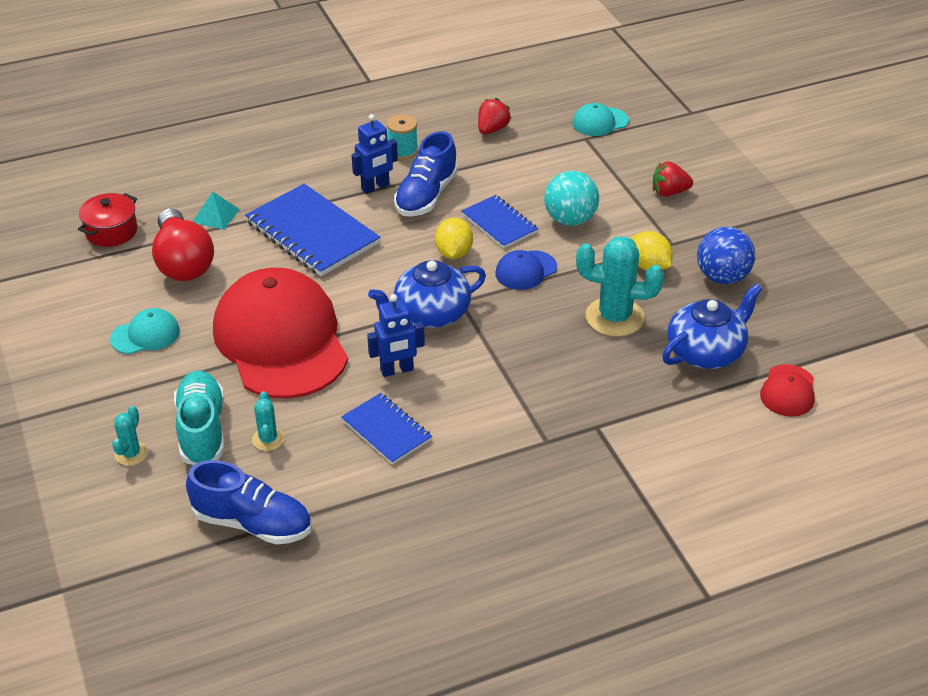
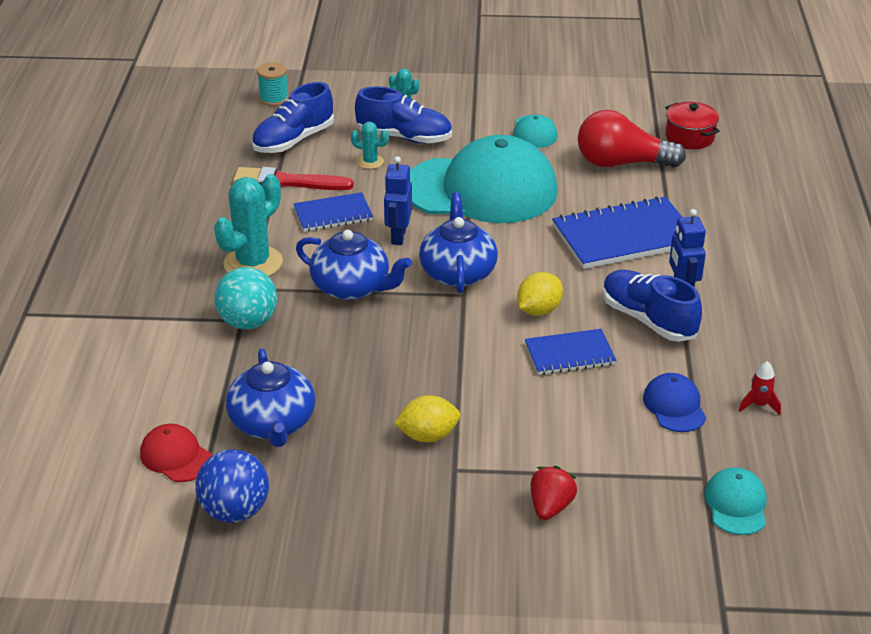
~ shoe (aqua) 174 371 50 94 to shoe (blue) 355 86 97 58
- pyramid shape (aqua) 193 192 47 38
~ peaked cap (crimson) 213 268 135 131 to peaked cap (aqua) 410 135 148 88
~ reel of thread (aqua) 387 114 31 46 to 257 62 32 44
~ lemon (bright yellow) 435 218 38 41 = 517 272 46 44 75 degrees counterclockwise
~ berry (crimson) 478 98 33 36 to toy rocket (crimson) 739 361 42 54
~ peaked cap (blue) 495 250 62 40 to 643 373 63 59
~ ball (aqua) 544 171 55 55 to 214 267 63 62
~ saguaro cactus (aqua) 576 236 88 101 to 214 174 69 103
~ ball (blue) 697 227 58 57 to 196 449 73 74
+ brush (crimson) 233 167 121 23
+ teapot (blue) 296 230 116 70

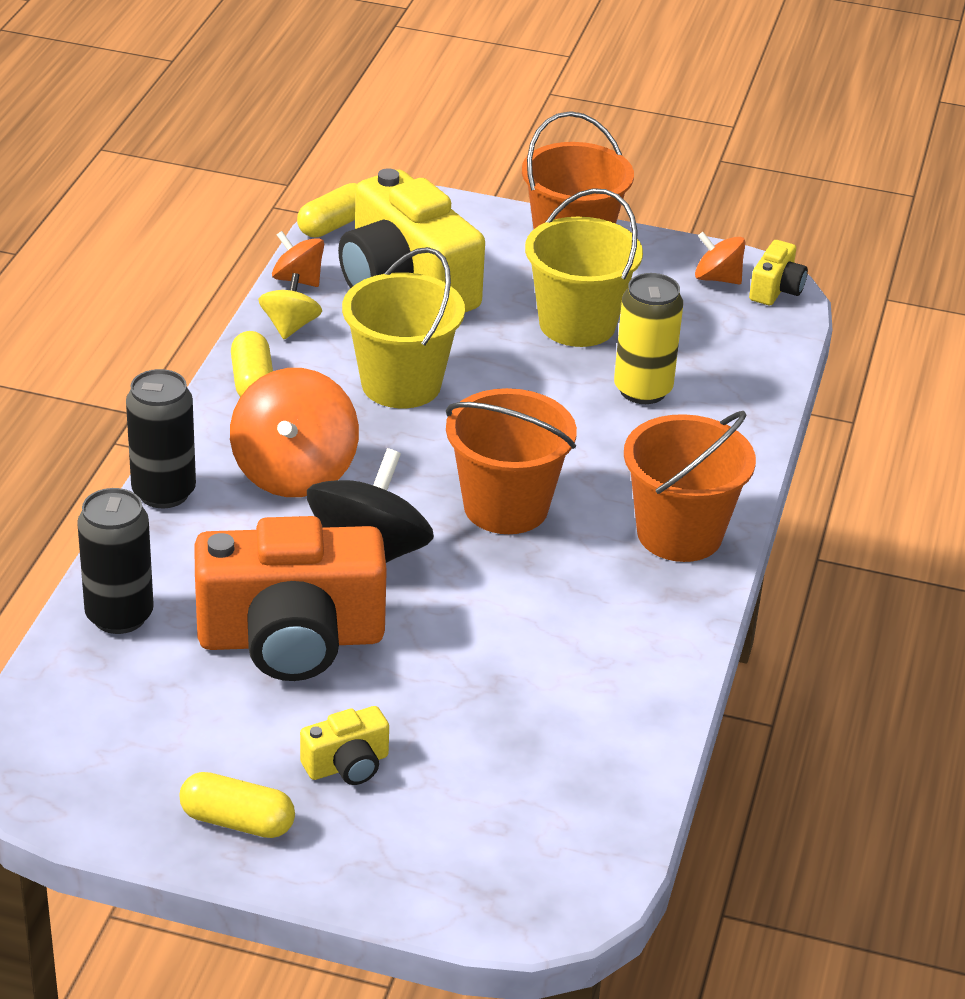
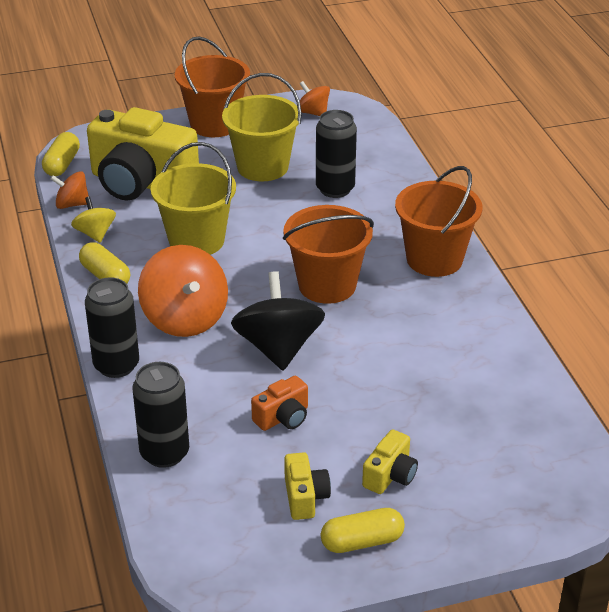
~ camera (bright orange) 194 516 193 165 = 251 376 57 55 x0.44
~ tin (bright yellow) 614 273 69 131 to tin (black) 316 110 41 88
~ toy top (bright orange) 695 232 50 52 = 300 81 30 35 45 degrees clockwise
~ camera (bright yellow) 749 240 59 65 to 284 452 47 68

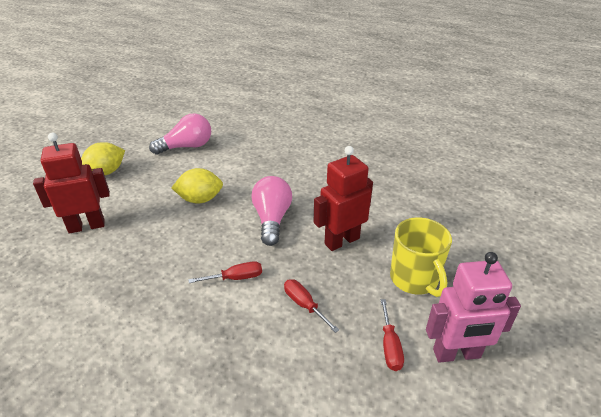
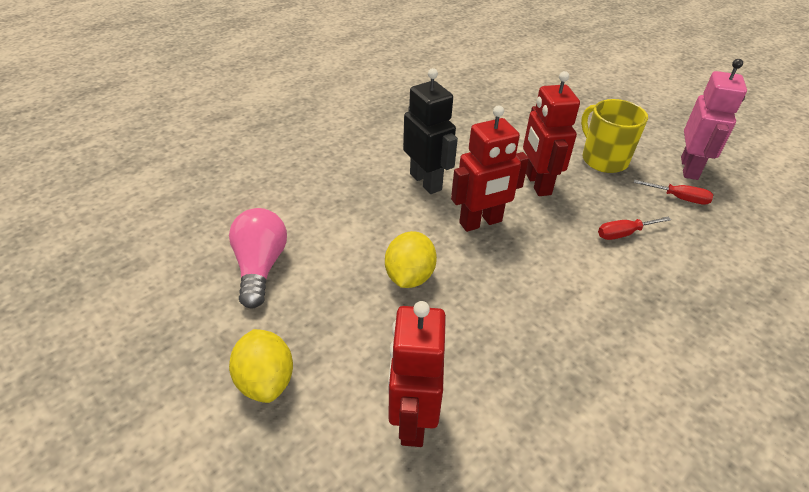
- flat screwdriver (crimson) 188 261 74 22
~ bulb (pink) 251 176 41 70 to robot figure (crimson) 451 105 78 127
~ mug (bright yellow) 390 217 62 80 = 581 99 67 74 120 degrees counterclockwise
+ robot figure (black) 403 68 55 126

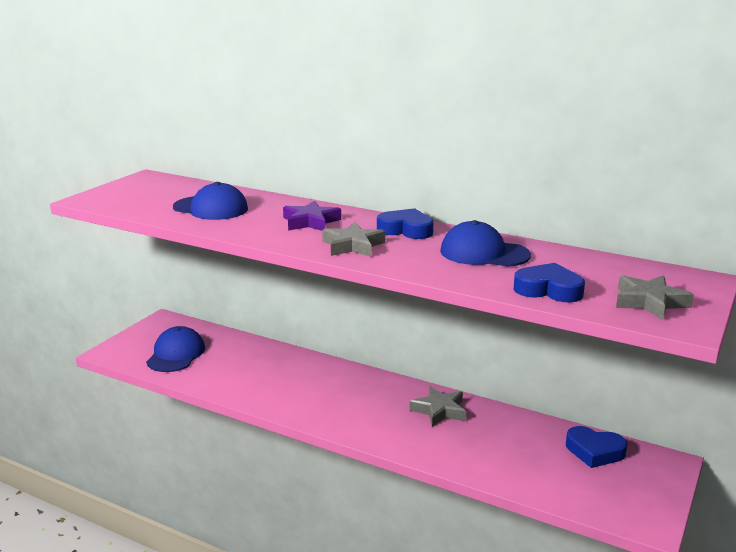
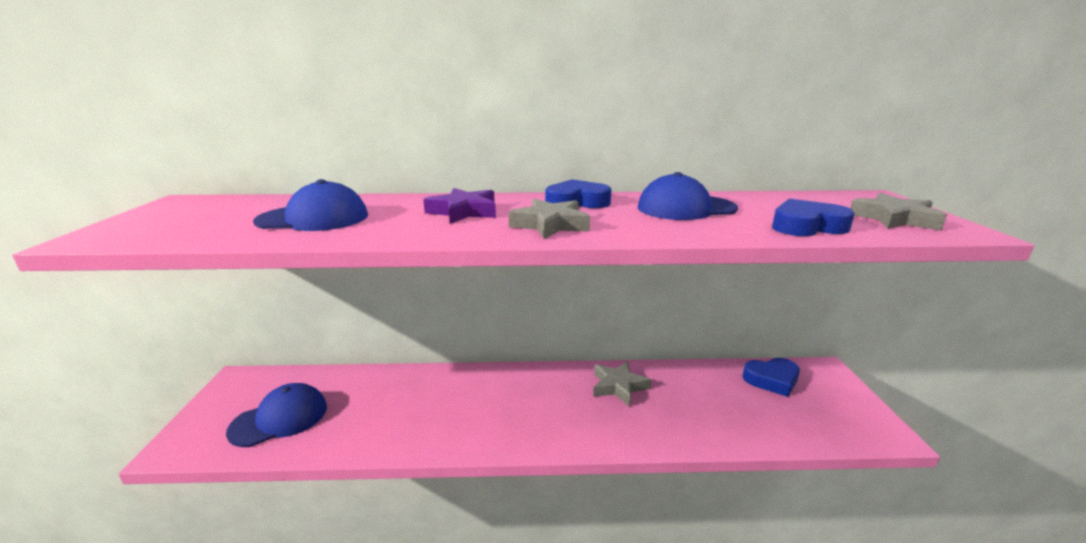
~ peaked cap (blue) 146 326 59 46 = 226 383 101 64 75 degrees clockwise

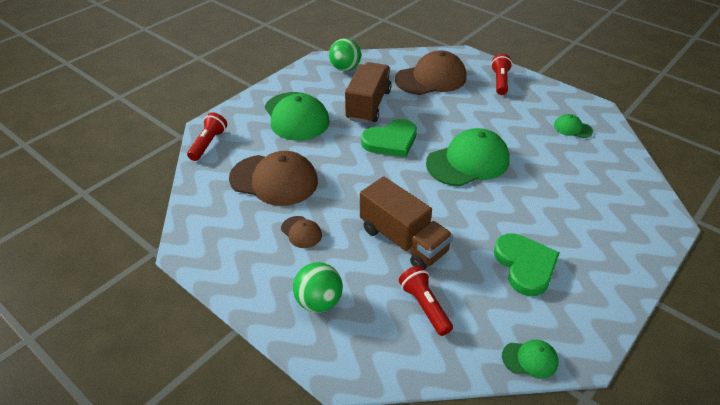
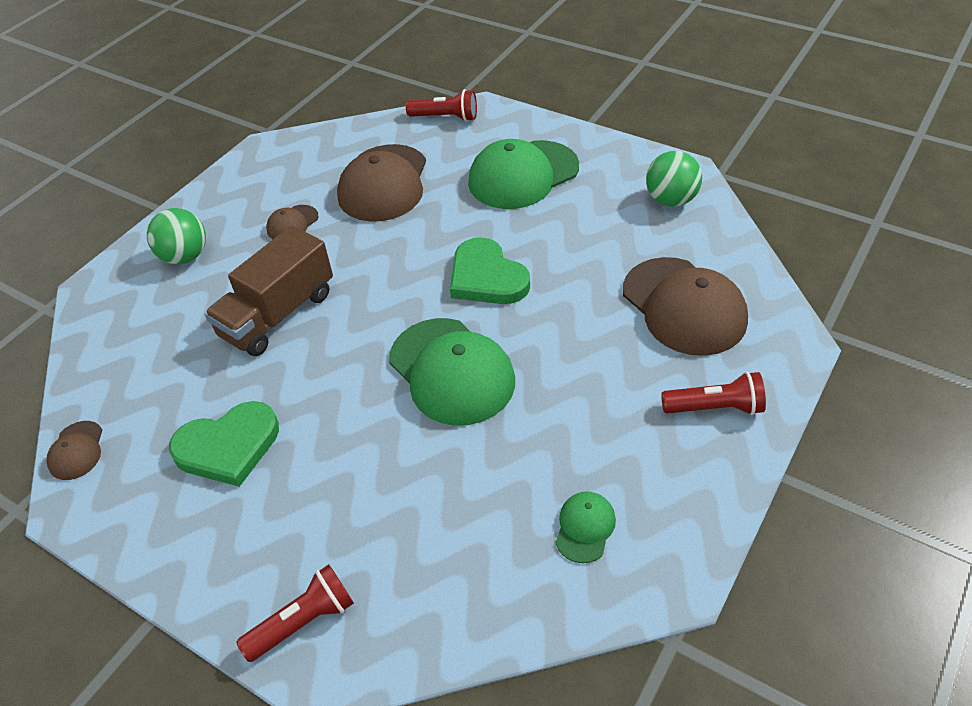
- lorry (brown) 345 62 46 61
~ flashlight (crimson) 399 266 54 70 to 236 564 118 98
~ peaked cap (emerald) 502 340 57 38 to peaked cap (brown) 47 421 55 59

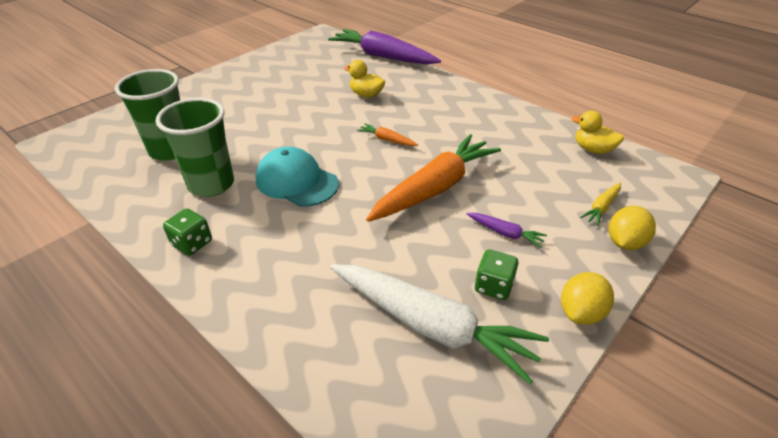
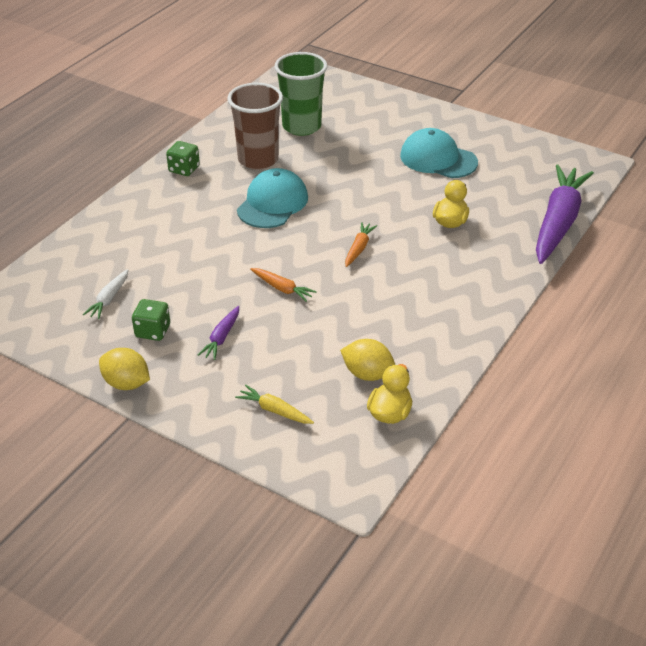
~ tumbler (emerald) 156 98 78 99 to tumbler (brown) 227 83 56 87
~ toy carrot (pure white) 331 264 218 120 = 83 269 45 50 x0.43
~ toy carrot (bright orange) 366 134 135 88 = 250 268 67 34 x0.43
~ lemon (bright yellow) 609 206 47 44 to 340 339 55 42
+ peaked cap (aqua) 400 128 78 50

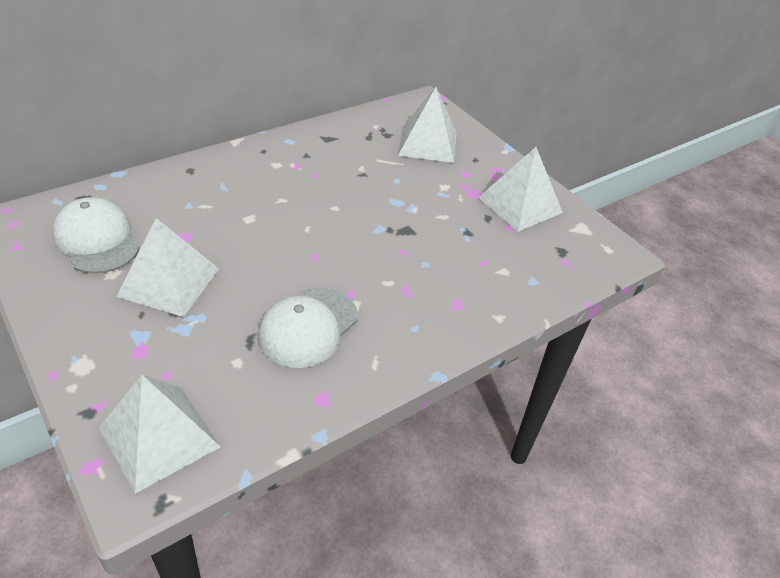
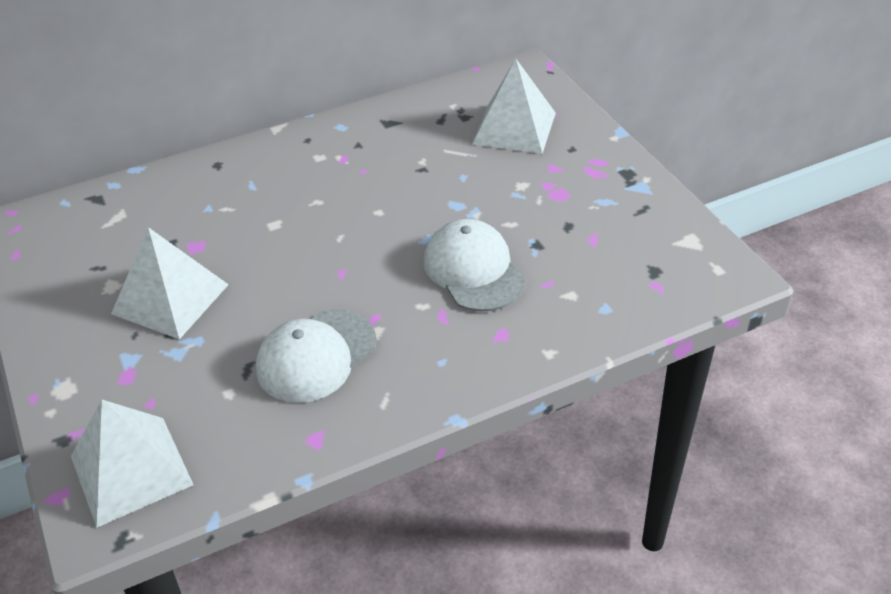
~ peaked cap (pure white) 52 197 88 77 to 423 219 102 93
- pyramid shape (pure white) 478 147 85 85

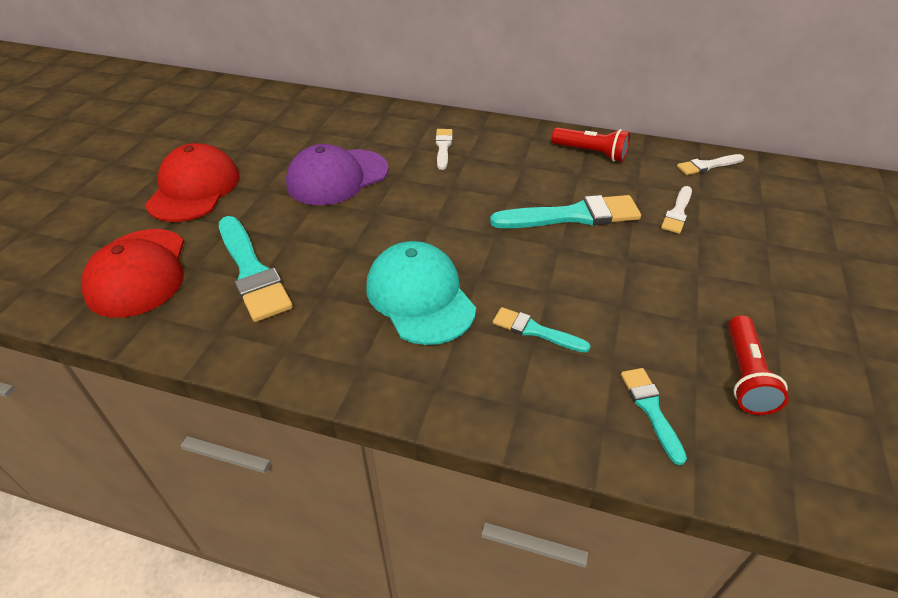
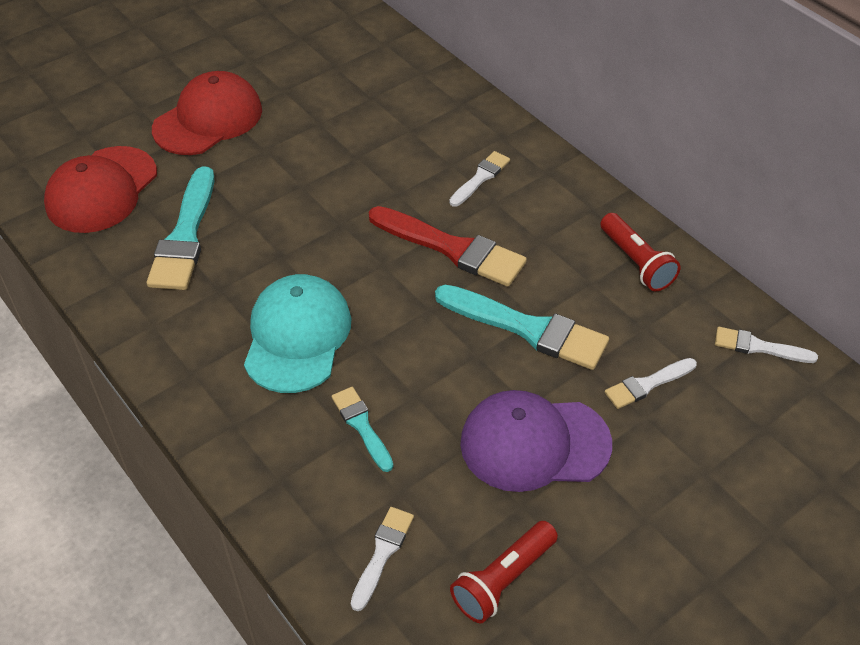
~ peaked cap (violet) 286 144 103 61 to 460 390 152 102
~ brush (aqua) 621 368 66 97 to brush (pure white) 351 507 63 104
+ brush (crimson) 369 206 158 81

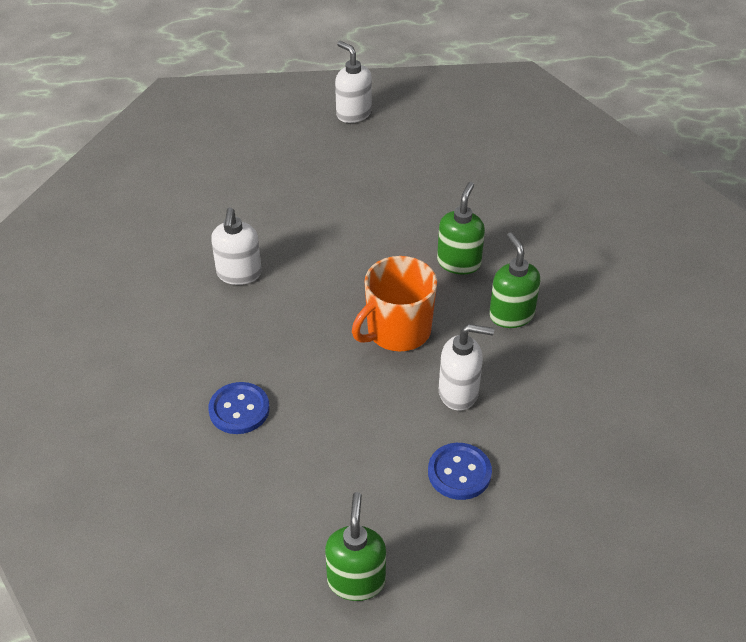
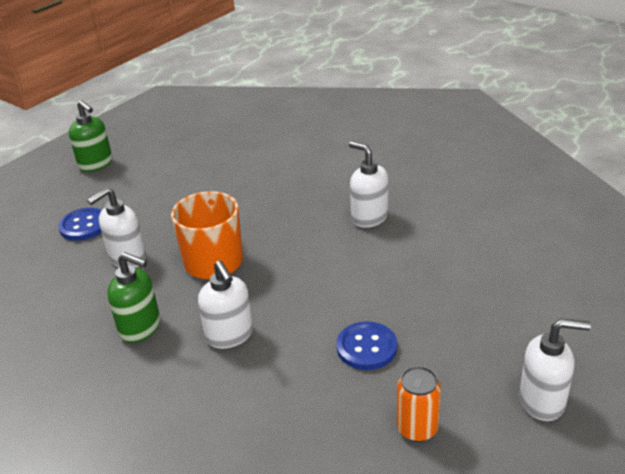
~ sewing button (blue) 208 382 62 52 to 336 321 61 49
~ pump bottle (emerald) 437 182 48 92 to pump bottle (pure white) 198 260 55 89
+ tin (bright orange) 397 366 44 76

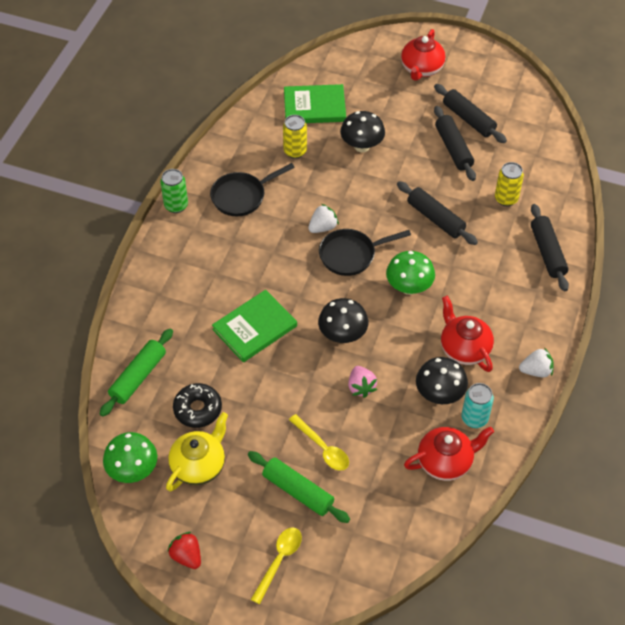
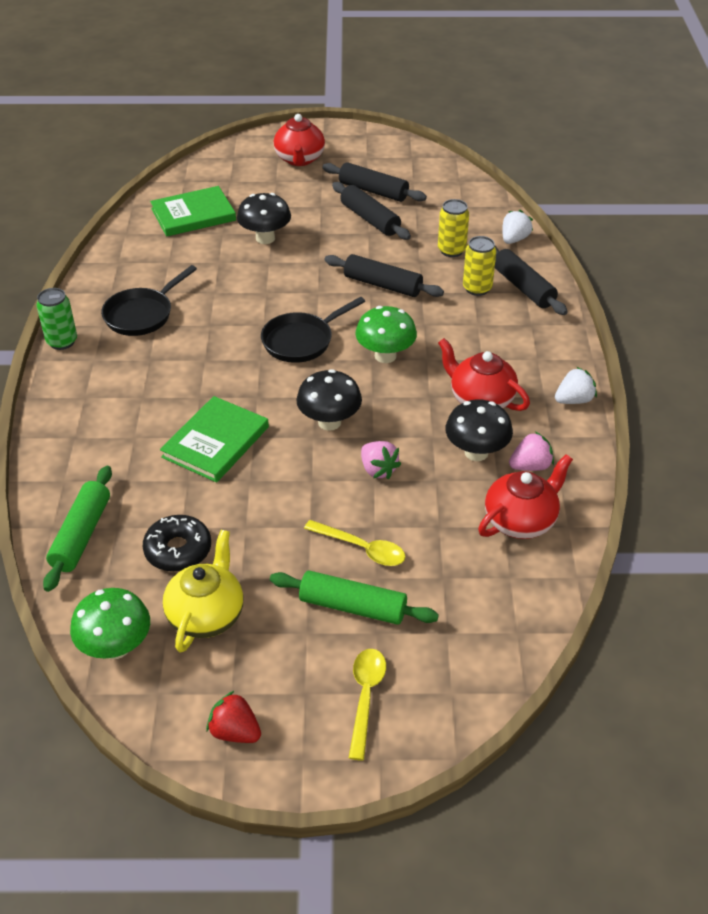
~ tin (bright yellow) 283 115 24 44 to 463 236 33 60
~ berry (pure white) 308 204 31 29 to 502 210 31 34
~ tin (aqua) 461 383 33 45 to berry (pink) 509 431 45 40

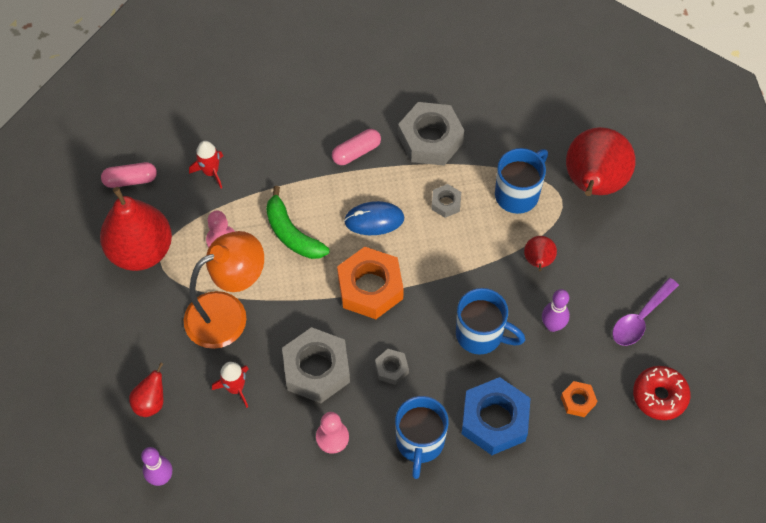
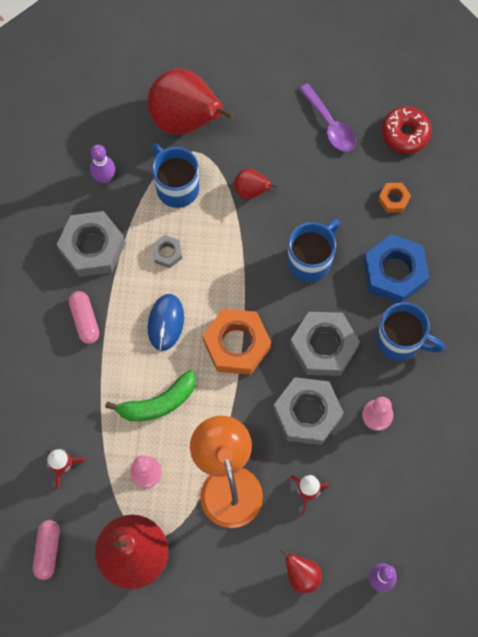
~ hexagon nut (grey) 375 349 34 36 = 290 312 70 64 x2.06
~ bowling pin (violet) 542 289 28 43 to 90 144 25 39

